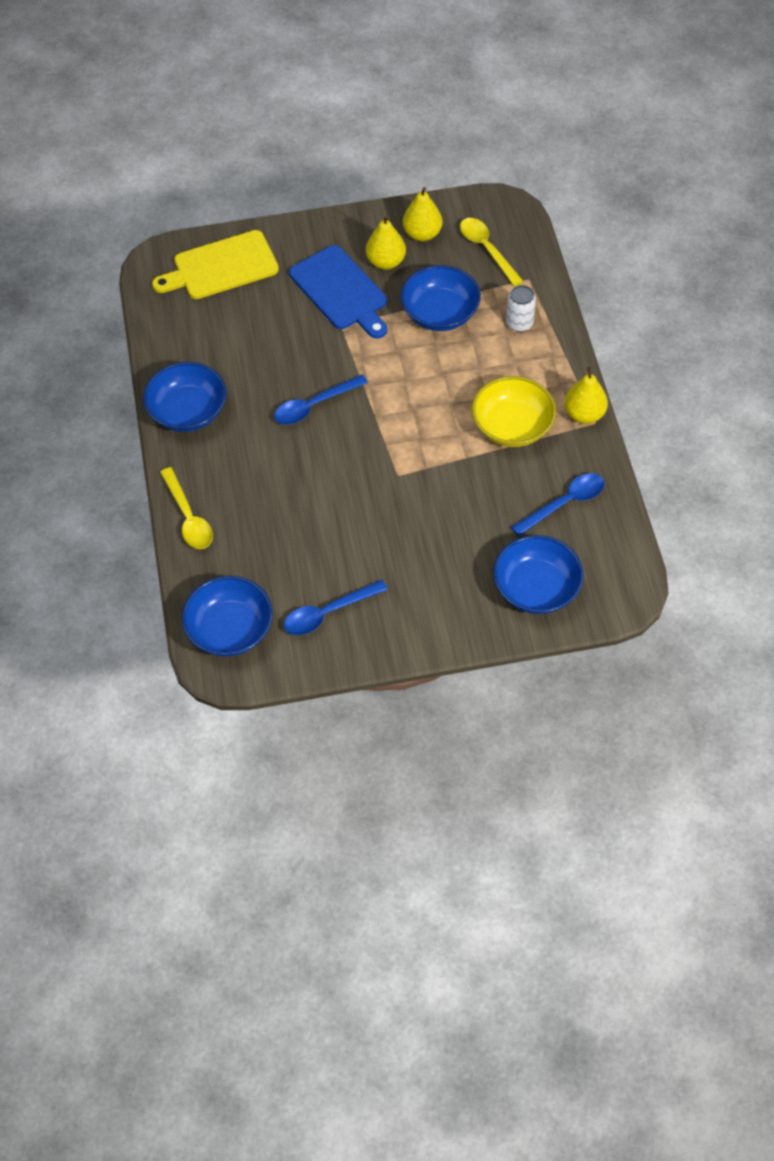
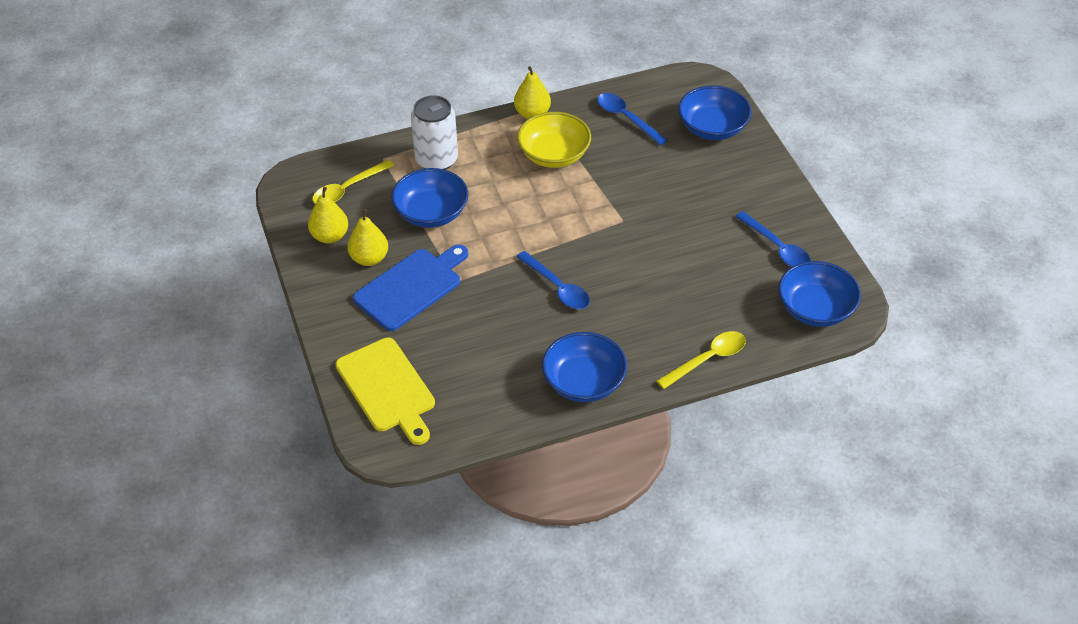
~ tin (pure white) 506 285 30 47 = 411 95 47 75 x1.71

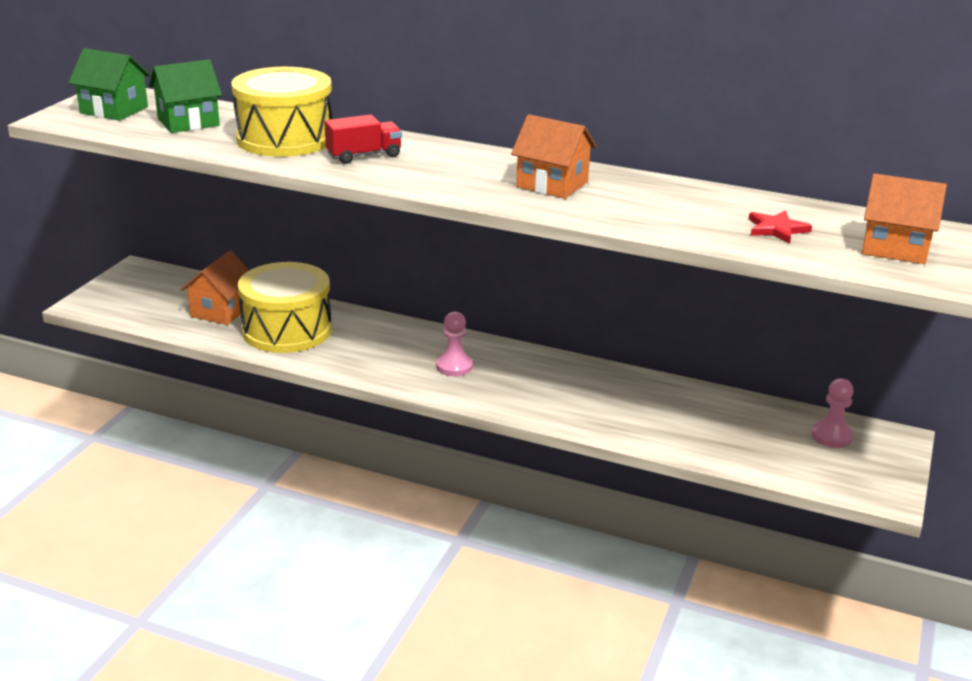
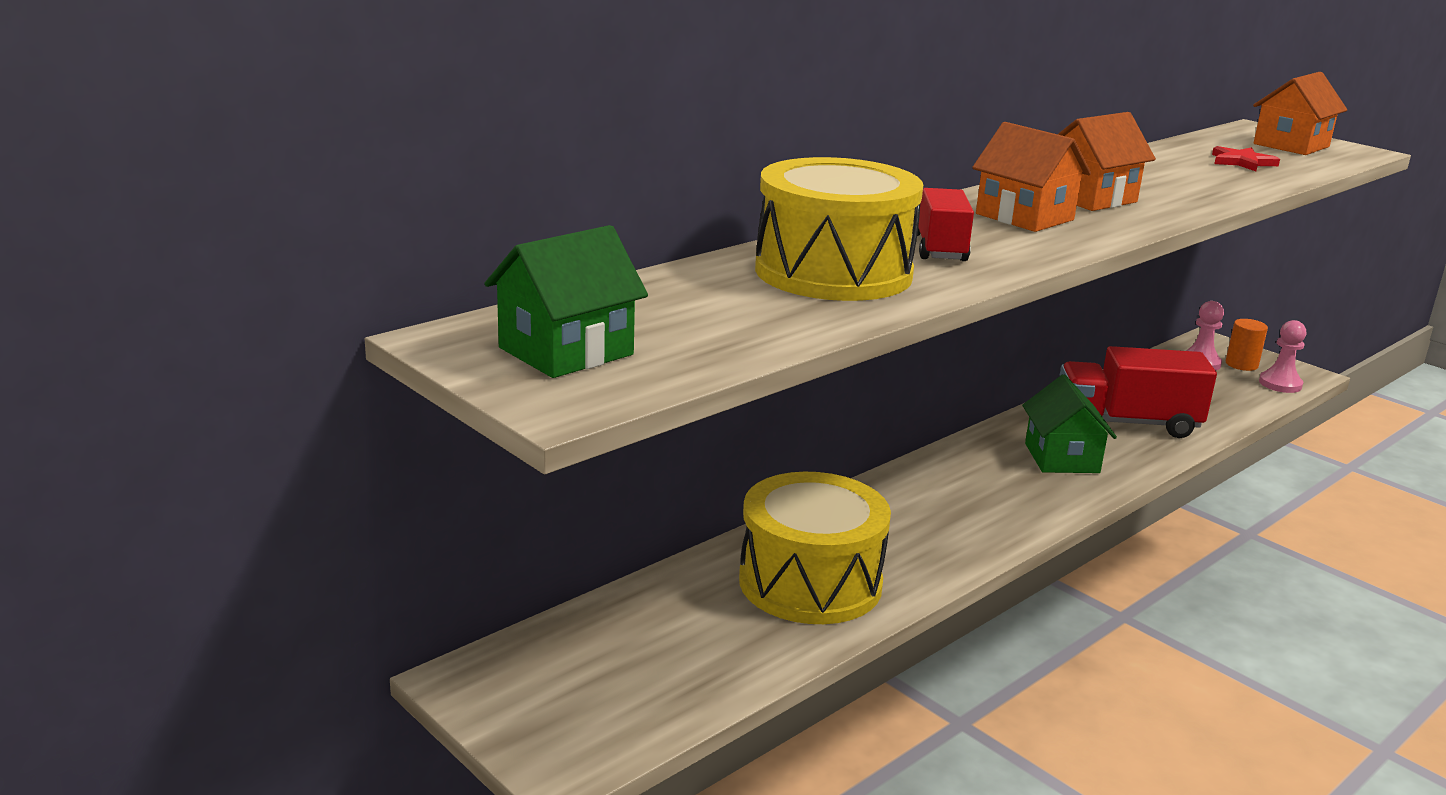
~ house (emerald) 149 59 73 74 to 1022 374 95 99
~ house (bright orange) 181 251 68 74 to 972 122 119 110
~ chess pawn (pink) 436 312 37 64 to 1259 320 47 73
+ lorry (crimson) 1060 346 157 92
+ solid cylinder (bright orange) 1226 319 42 52

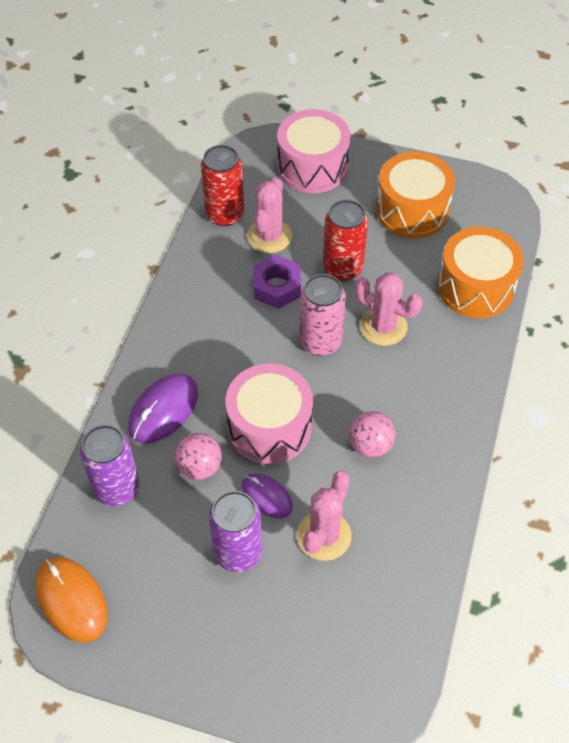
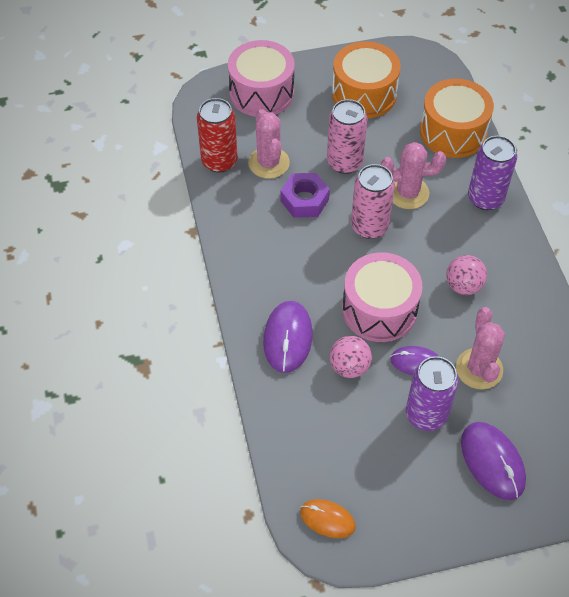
~ mouse (bright orange) 35 557 73 86 = 300 499 56 39 x0.64
~ tin (violet) 80 425 60 82 to 468 136 49 74
~ tin (crimson) 323 200 45 81 to tin (pink) 327 99 41 75
+ mouse (violet) 461 422 65 78

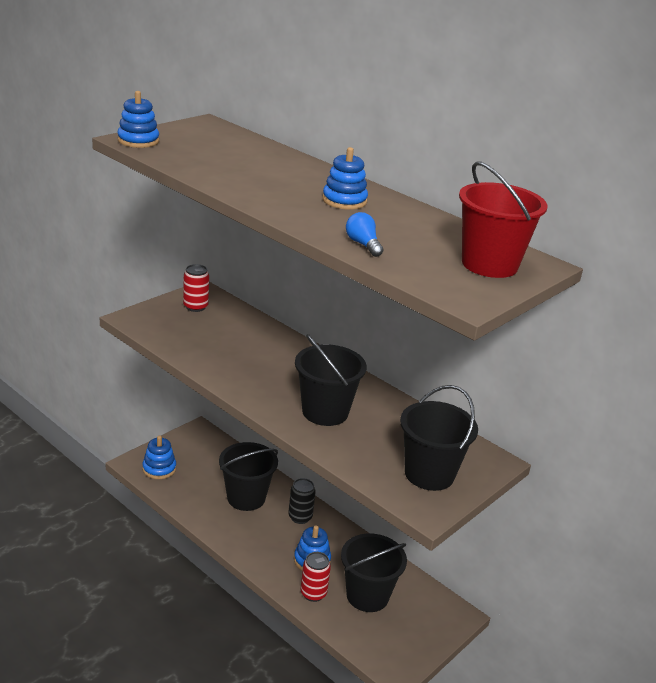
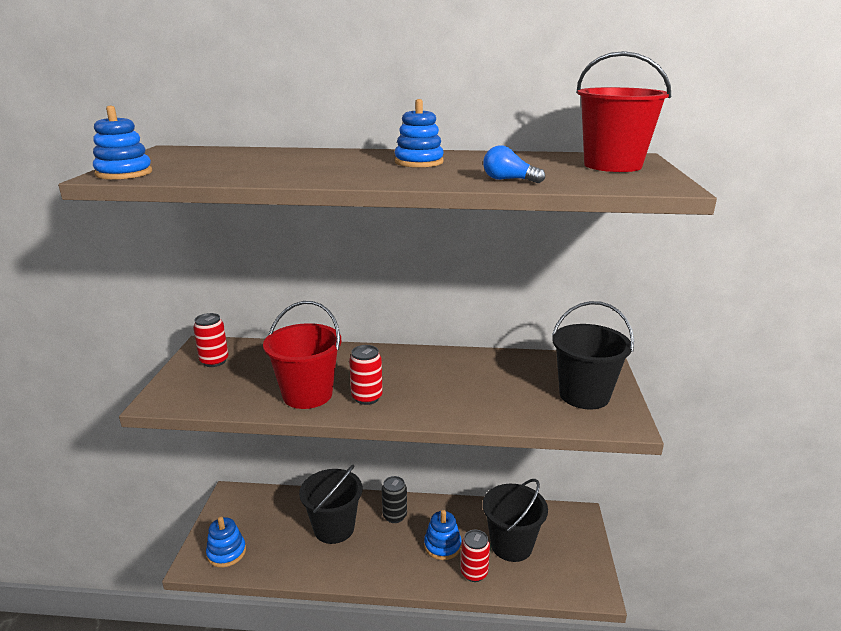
- pail (black) 295 334 72 92
+ pail (crimson) 263 301 78 108
+ tin (crimson) 349 345 34 60

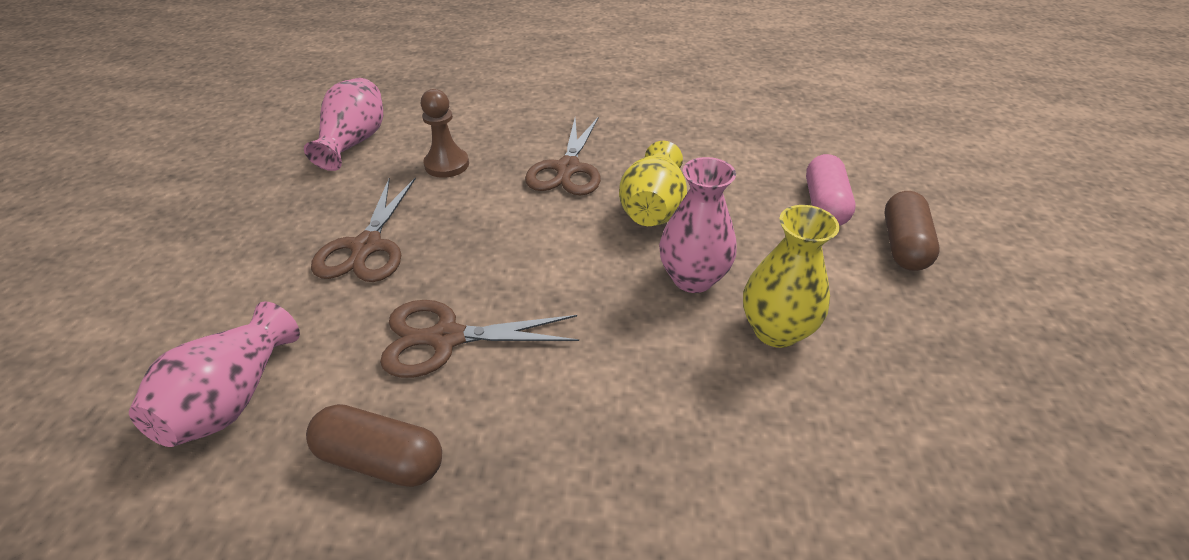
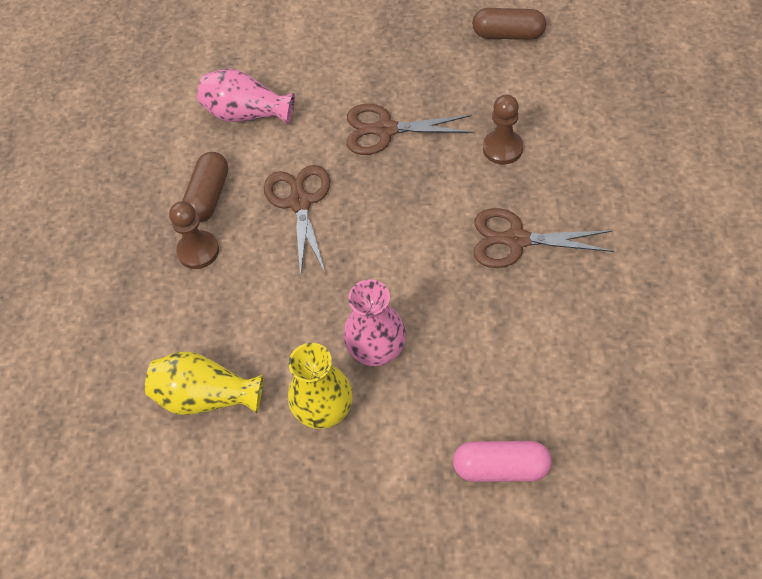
- flower vase (pink) 304 78 79 93
~ flower vase (bright yellow) 619 141 68 85 to 145 352 118 63
~ pill shape (brown) 884 191 56 80 to 472 8 74 32
+ chess pawn (brown) 169 201 50 68

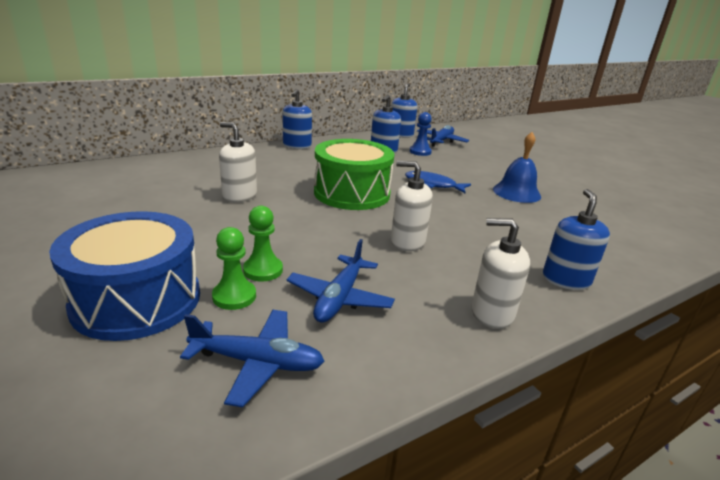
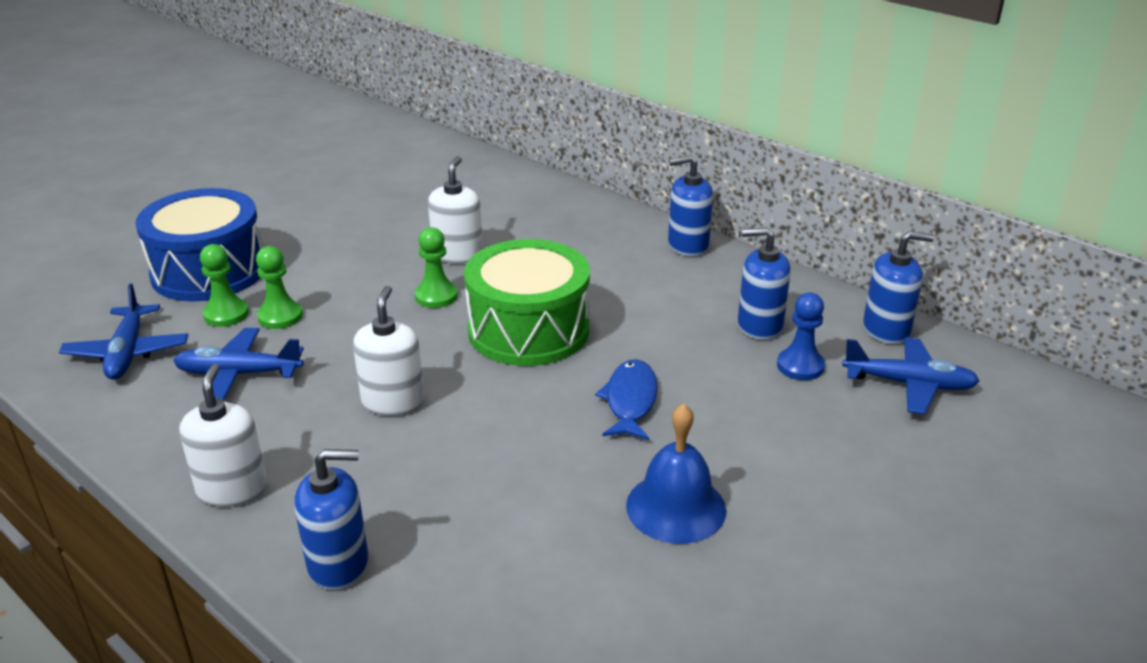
+ chess pawn (emerald) 415 227 43 81

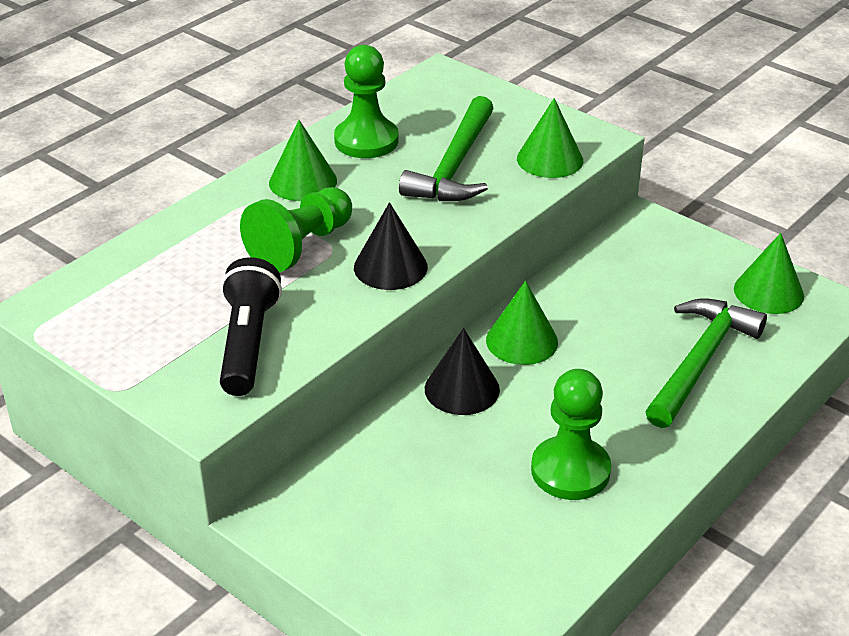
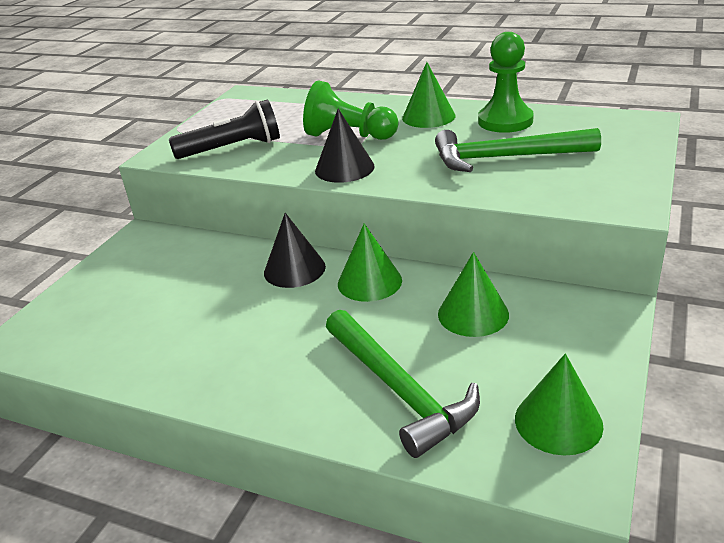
~ cone shape (emerald) 517 98 66 80 to 438 252 71 85
- chess pawn (emerald) 531 369 80 131
~ claw hammer (emerald) 645 299 122 129 = 326 310 154 148 45 degrees clockwise

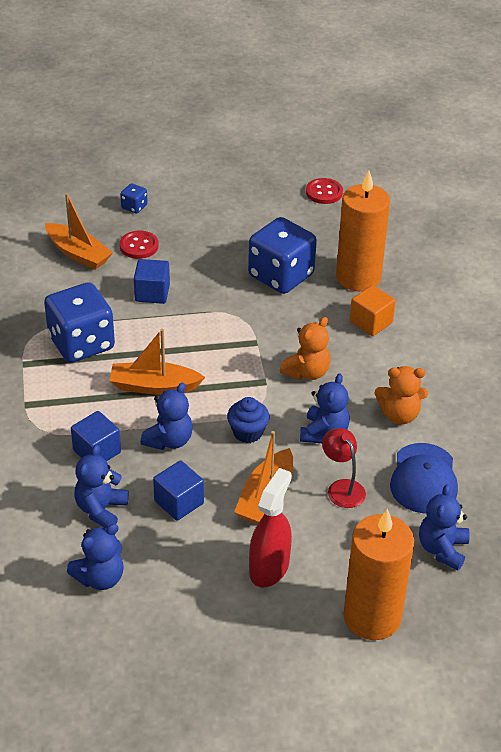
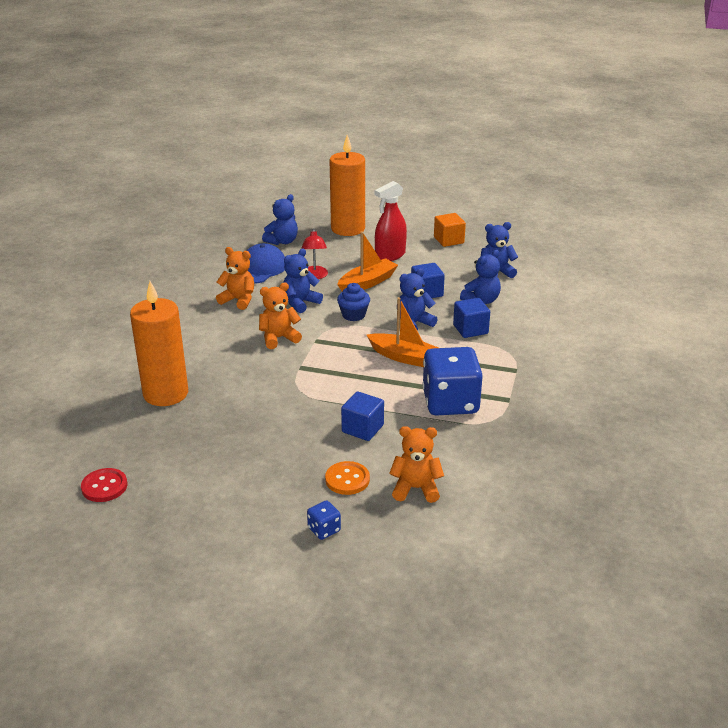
~ boat (bright orange) 45 193 68 77 to teddy bear (bright orange) 389 426 55 77
~ sewing button (crimson) 119 231 40 28 to sewing button (bright orange) 325 461 45 34
- die (blue) 248 217 69 77
~ solid cube (bright orange) 350 285 46 51 to 434 213 32 34

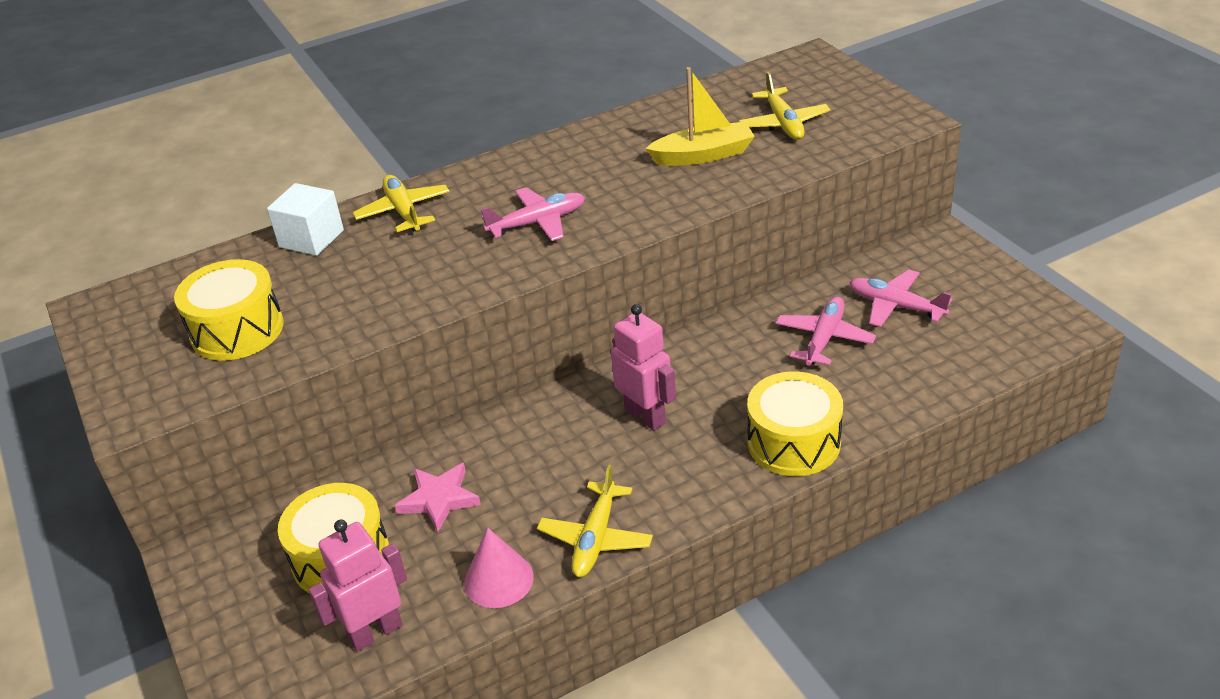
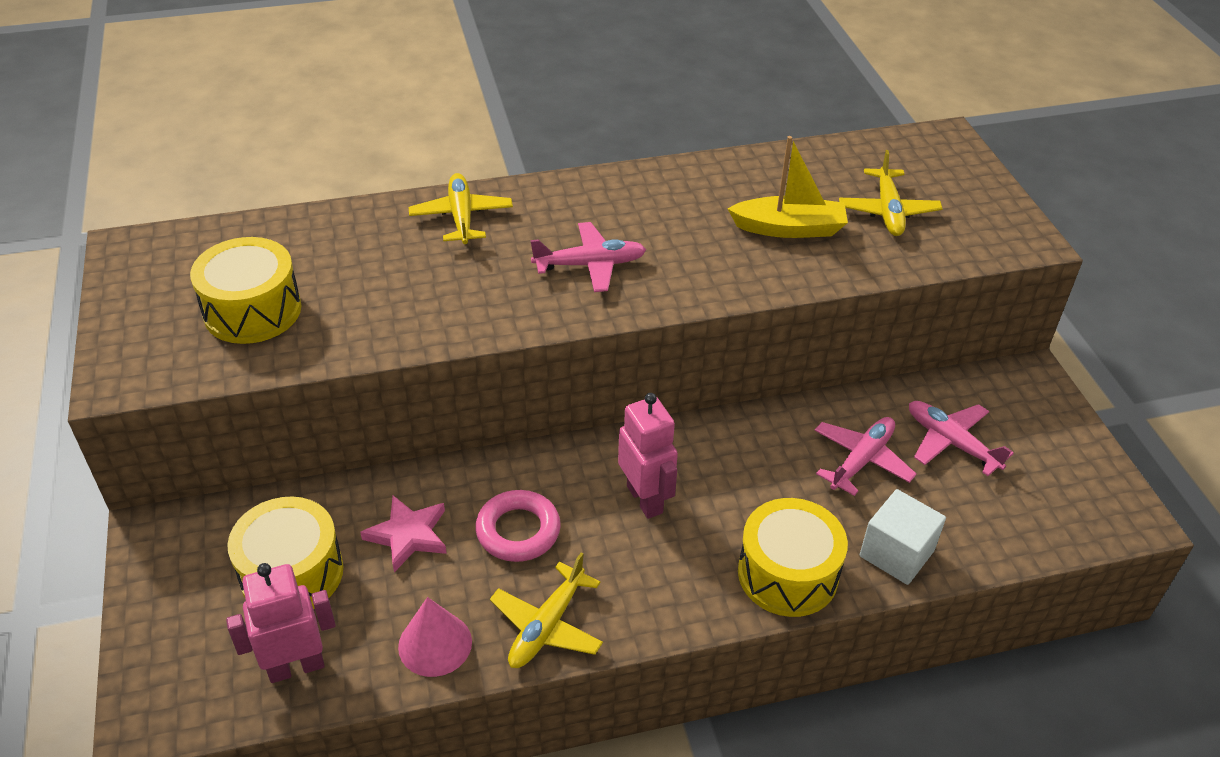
~ solid cube (pure white) 267 183 77 73 to 860 489 86 96
+ ring (pink) 475 490 86 72

